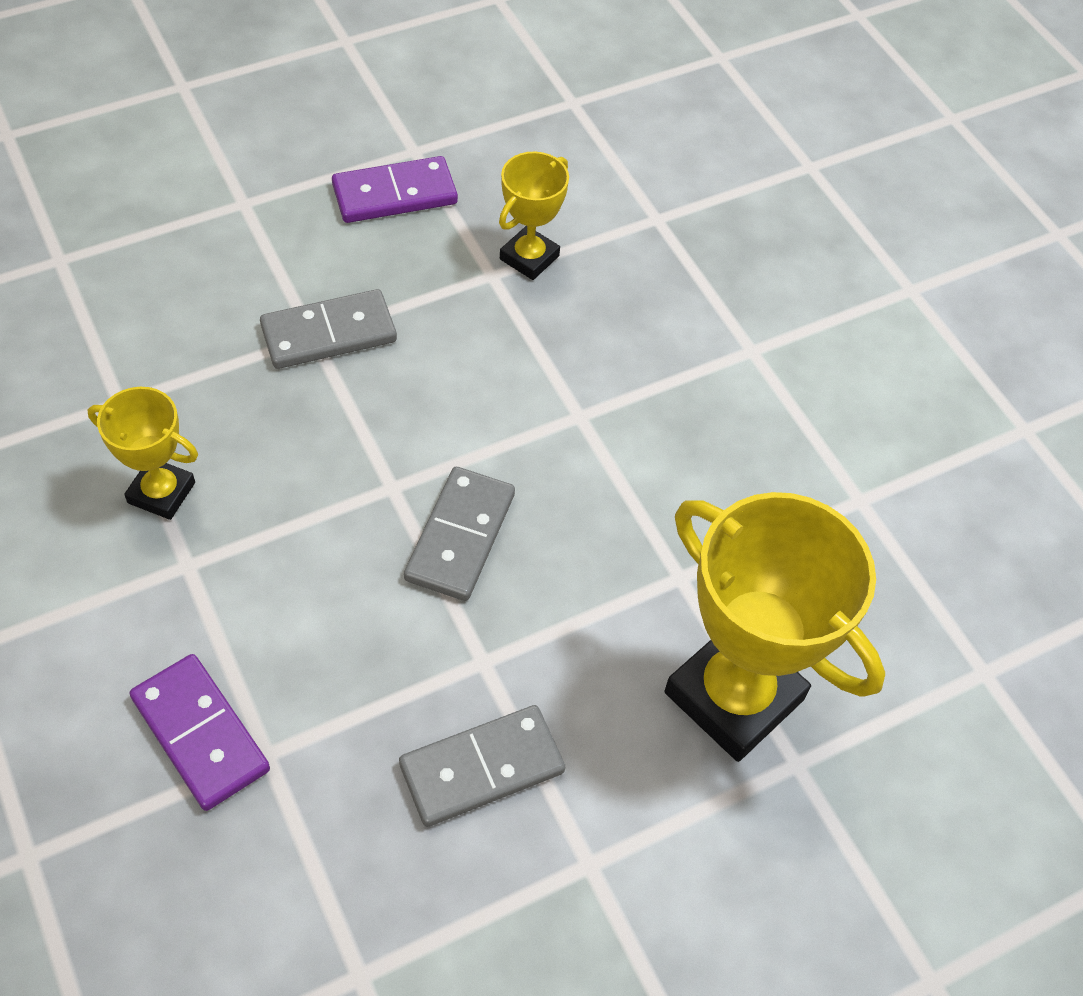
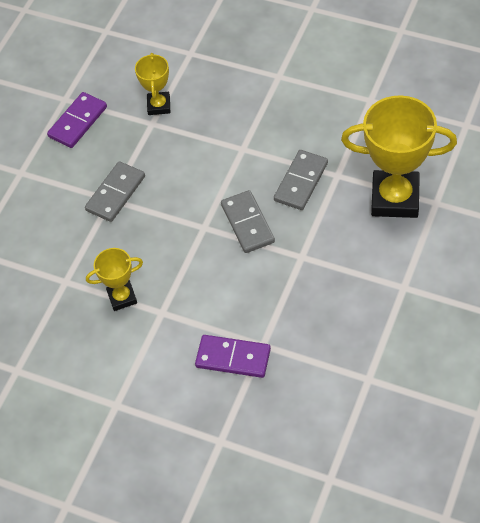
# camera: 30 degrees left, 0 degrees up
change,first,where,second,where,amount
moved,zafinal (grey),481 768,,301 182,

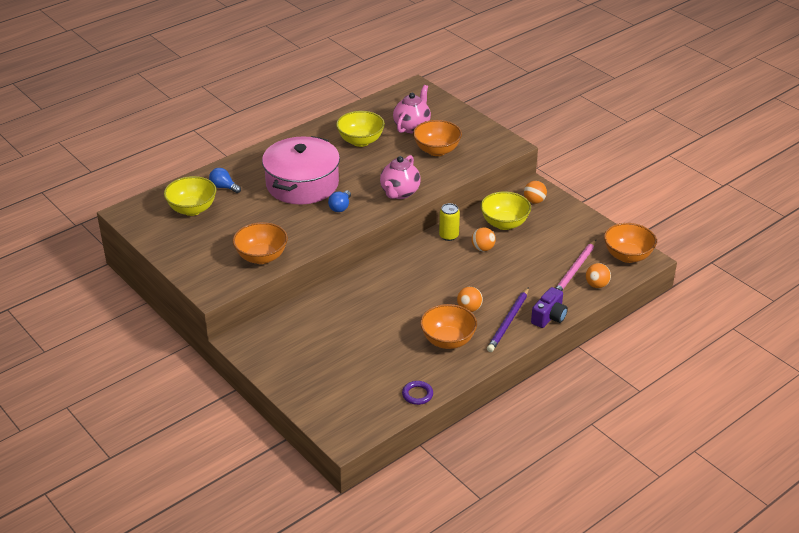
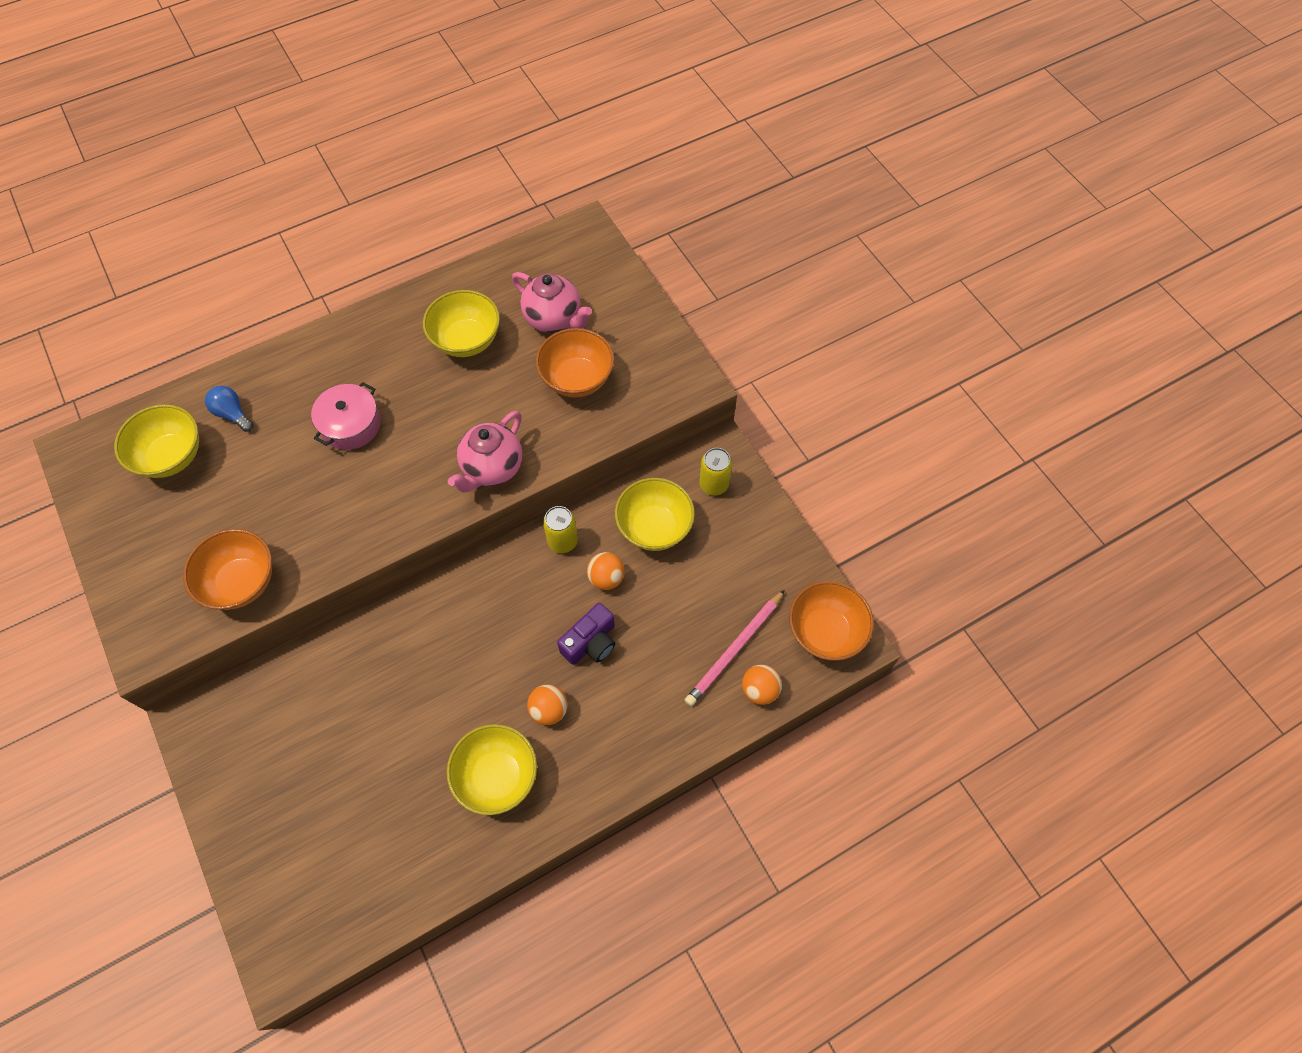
# camera: 10 degrees right, 25 degrees up
change,first,where,second,where,amount
turned,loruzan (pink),412 127,,554 319,90 degrees clockwise
resized,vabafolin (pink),302 184,,351 424,x0.53
replaced,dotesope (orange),534 201,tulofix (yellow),714 484,
removed,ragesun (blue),340 207,,,
removed,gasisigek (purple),508 322,,,
moved,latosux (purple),549 317,,591 642,
recoloured,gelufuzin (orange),448 341,gelufuzin (yellow),497 776,
removed,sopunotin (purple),417 394,,,

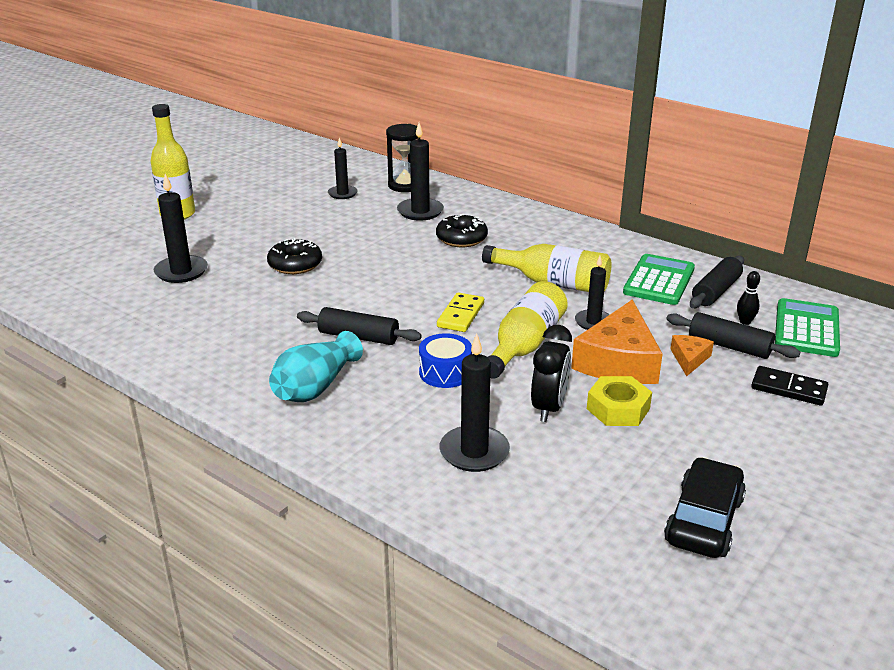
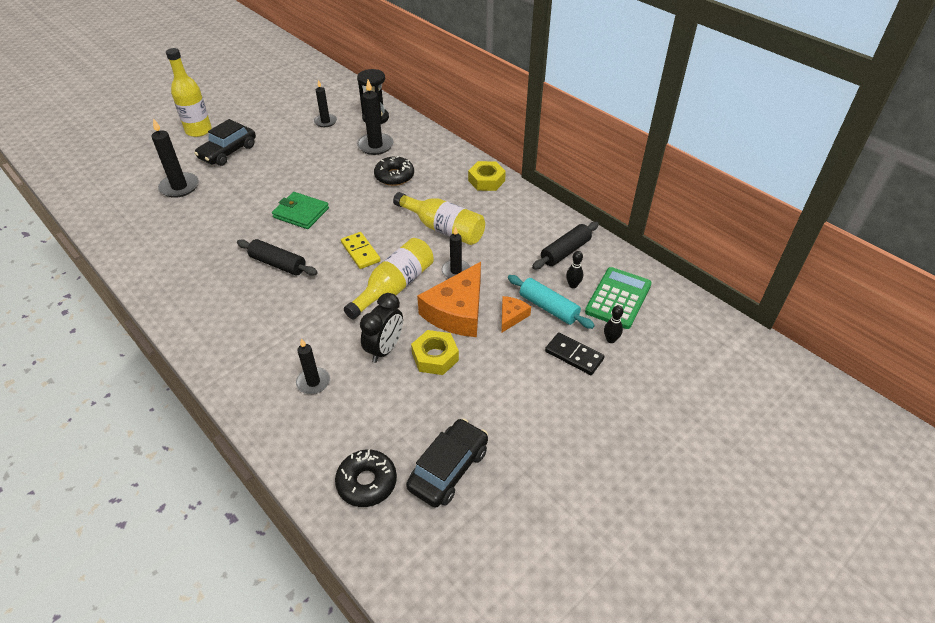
# camera: 10 degrees right, 15 degrees up
change,first,where,second,where,amount
moved,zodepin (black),295 264,,367 482,
removed,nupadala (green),659 281,,,
turned,zafinal (yellow),460 315,,360 252,60 degrees counterclockwise
recoloured,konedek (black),729 346,konedek (turquoise),548 308,
removed,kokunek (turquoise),315 387,,,
removed,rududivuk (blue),445 372,,,
resized,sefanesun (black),474 452,,313 382,x0.66
added,,,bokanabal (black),228 152,
added,,,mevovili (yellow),486 180,
added,,,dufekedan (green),301 213,
added,,,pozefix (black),610 339,

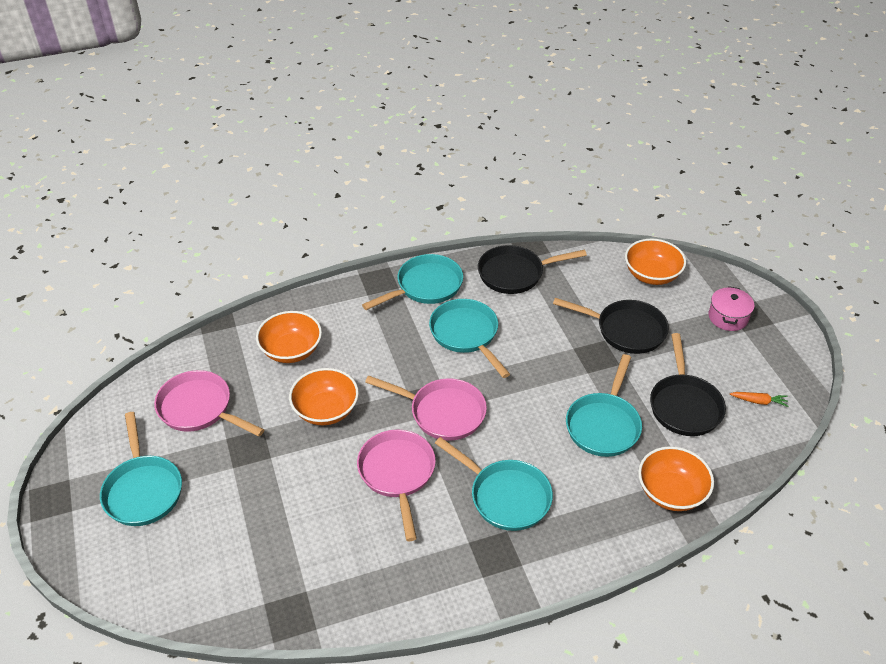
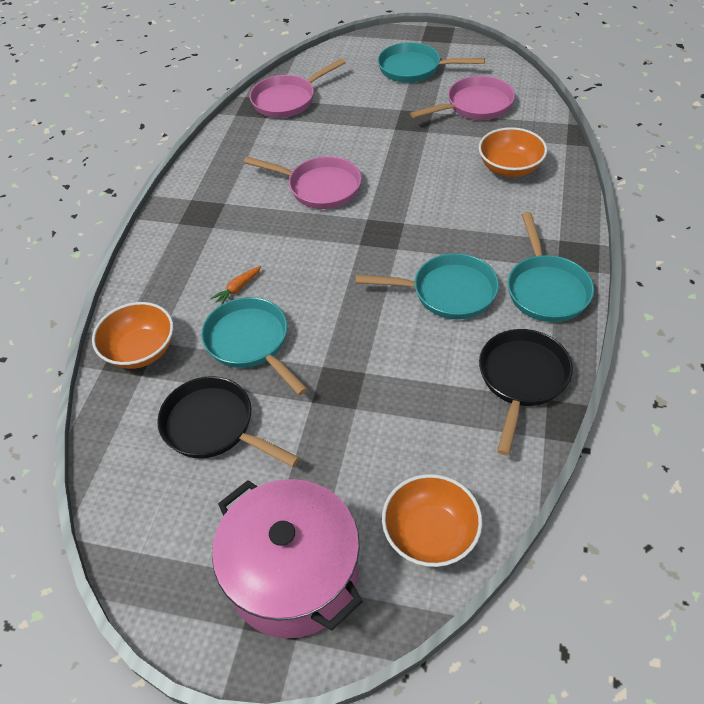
# camera: 125 degrees right, 5 degrees up
change,first,where,second,where,amount
resized,vabafolin (pink),728 317,,294 574,x2.07
removed,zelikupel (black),626 330,,,
removed,gelufuzin (orange),326 410,,,
moved,zelikupel (pink),443 412,,287 100,
moved,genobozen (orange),759 401,,238 289,
removed,zelikupel (turquoise),505 496,,,

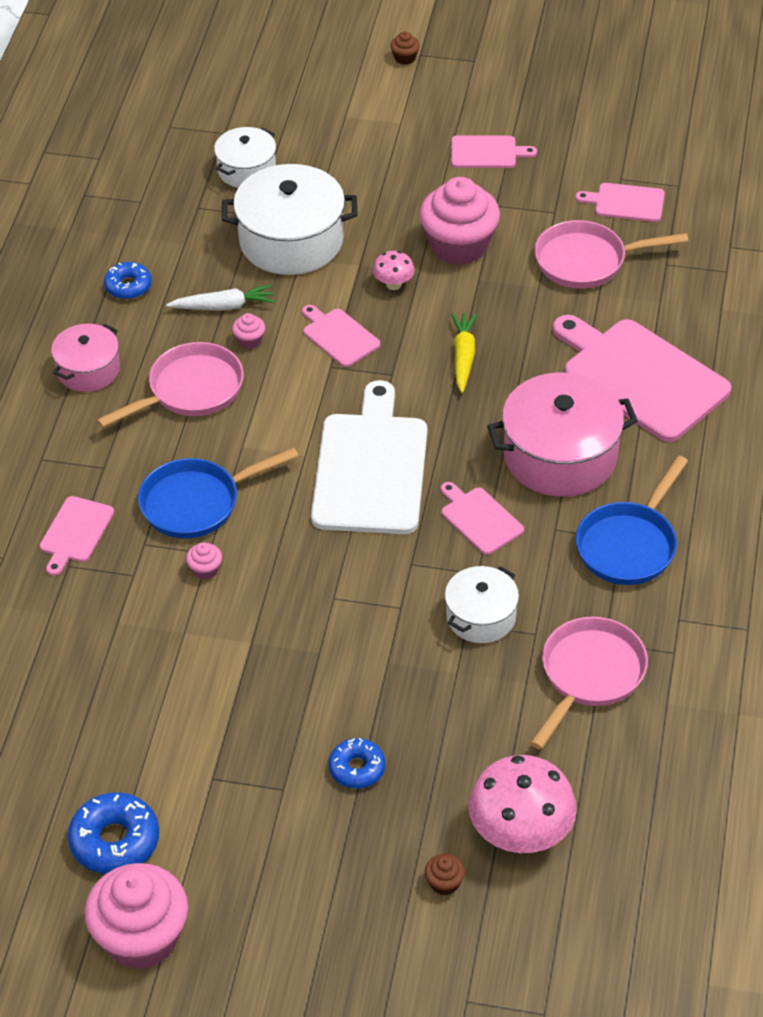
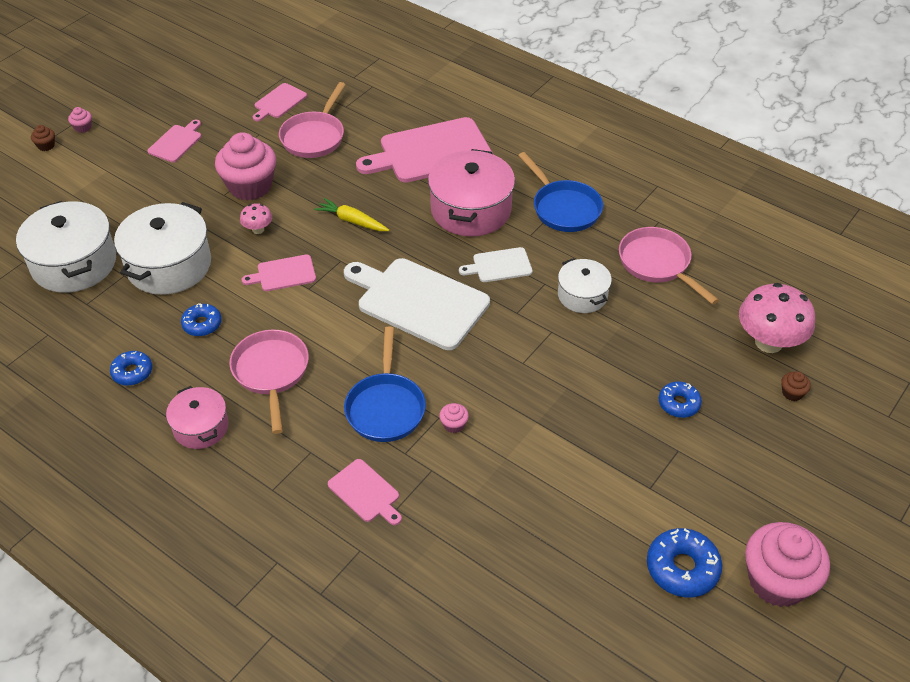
# camera: 65 degrees left, 0 degrees up
change,first,where,second,where,amount
resized,vabafolin (white),246 170,,74 263,x1.73
replaced,genobozen (white),224 306,zodepin (blue),202 324,
moved,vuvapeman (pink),249 340,,83 127,
recoloured,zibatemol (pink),479 519,zibatemol (white),499 265,

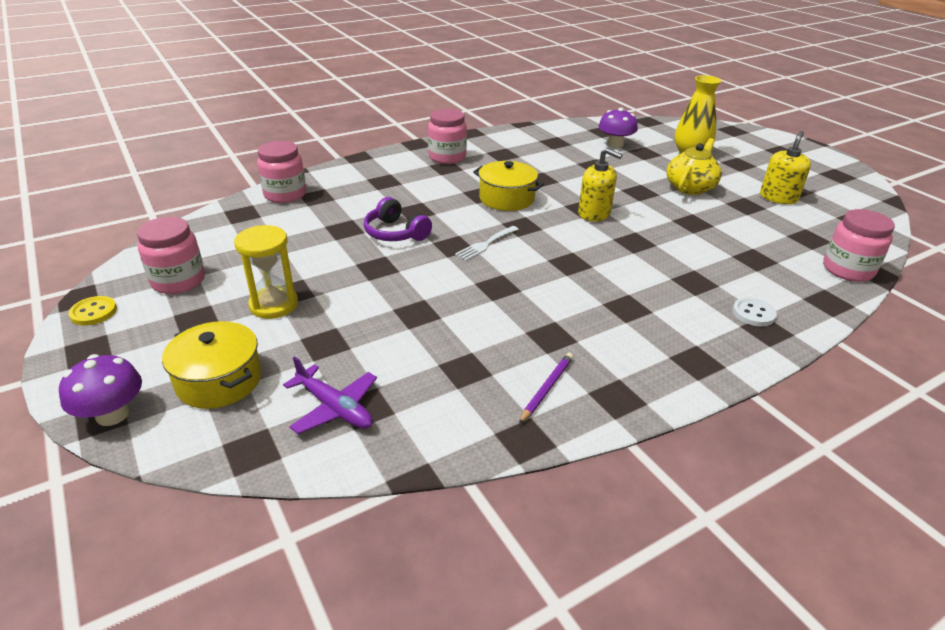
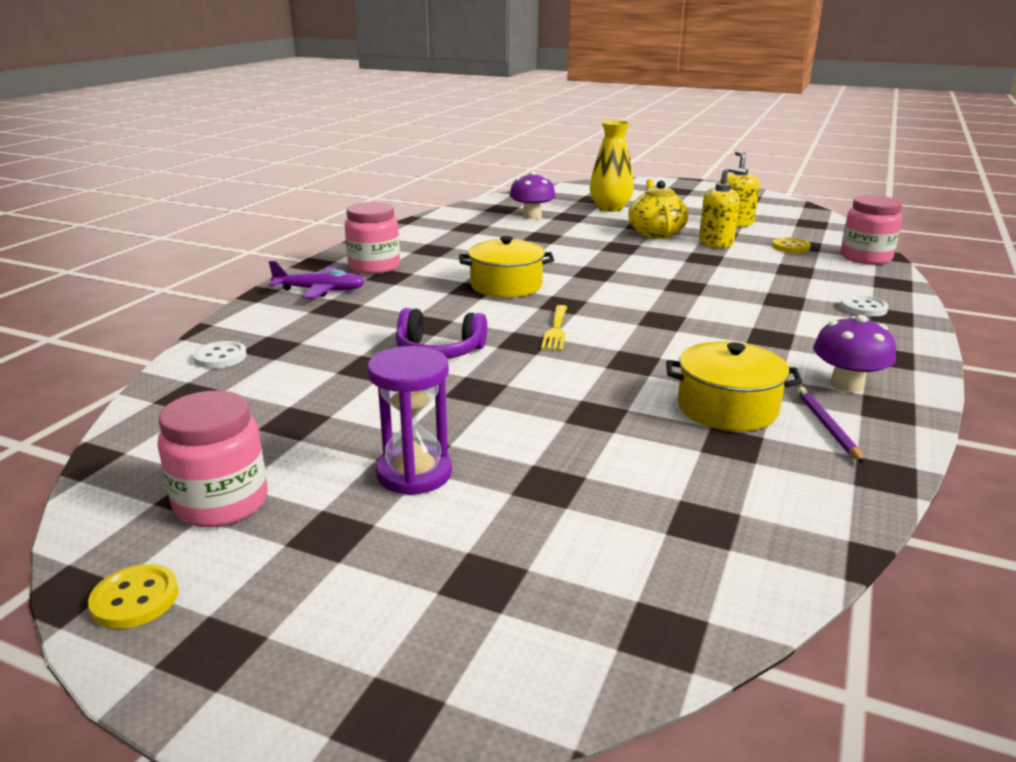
# camera: 35 degrees left, 10 degrees down
change,first,where,second,where,amount
replaced,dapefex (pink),285 194,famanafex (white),220 357,
moved,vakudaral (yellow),594 213,,716 242,
recoloured,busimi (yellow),274 305,busimi (purple),414 473,
recoloured,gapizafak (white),485 244,gapizafak (yellow),556 330,
moved,vabafolin (yellow),219 380,,727 408,
moved,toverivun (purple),112 414,,846 384,
moved,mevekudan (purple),335 408,,320 290,
added,,,famanafex (yellow),790 247,

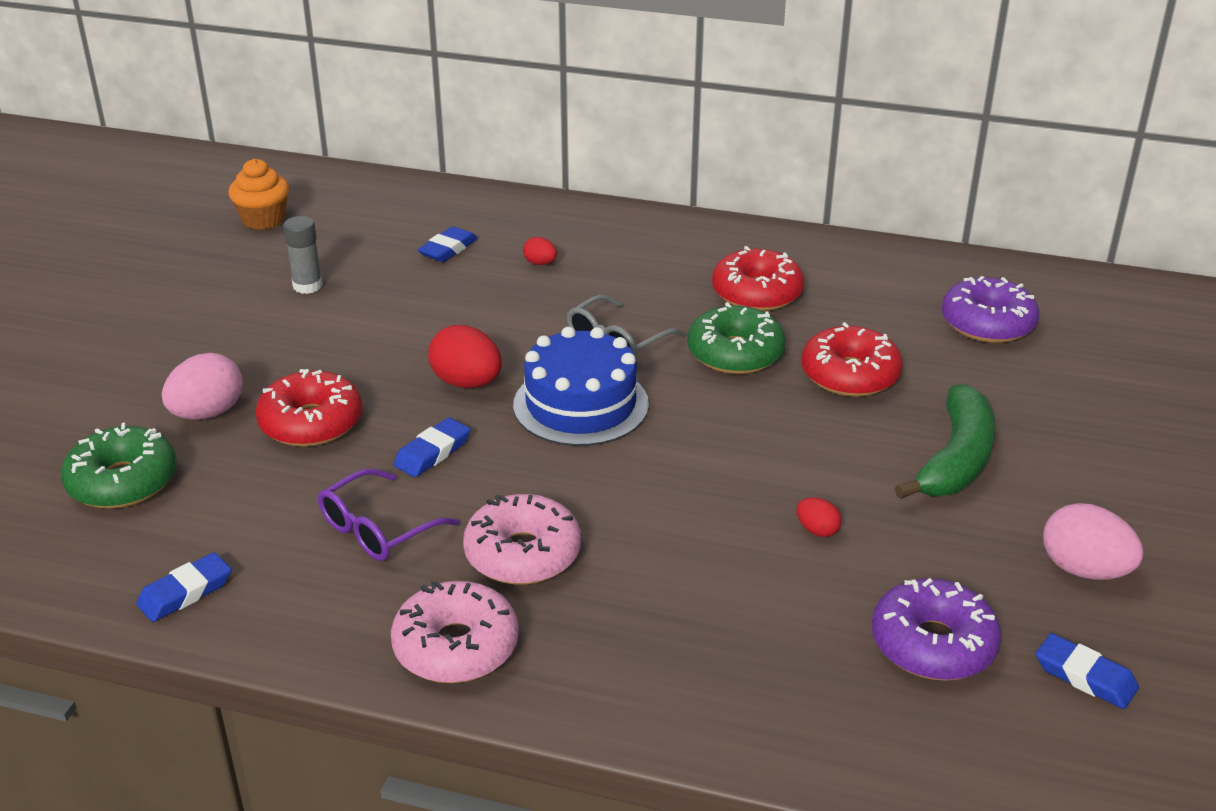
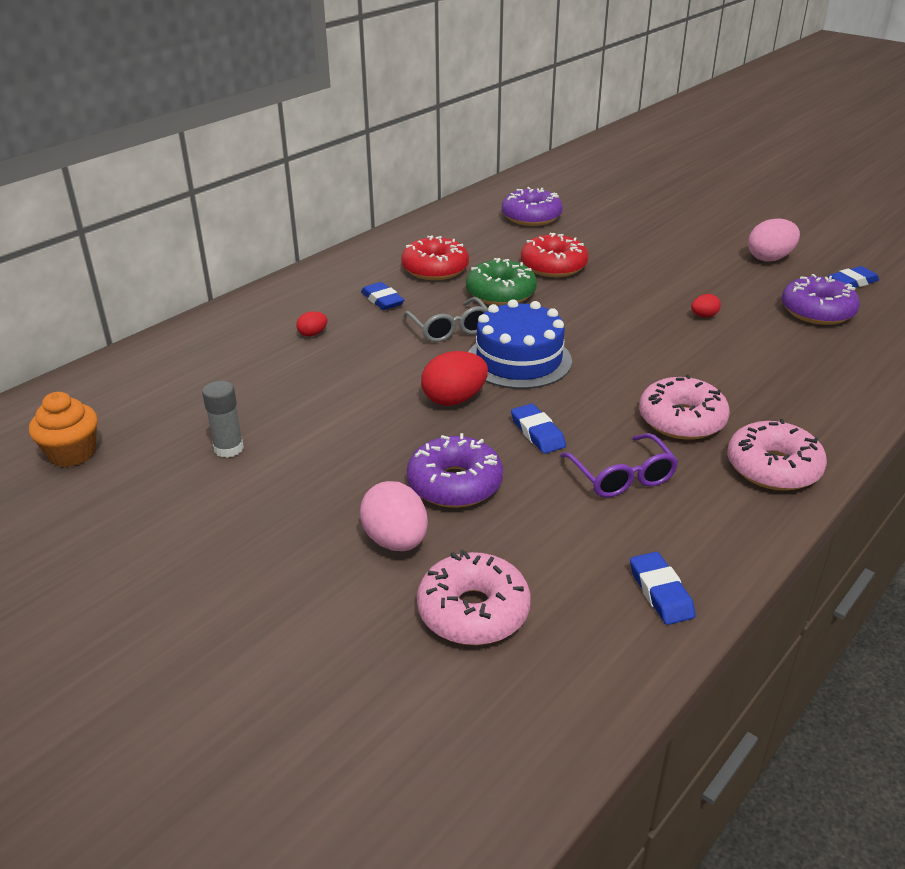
# camera: 65 degrees left, 0 degrees up
change,first,where,second,where,amount
moved,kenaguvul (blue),448 249,,382 300,
recoloured,zodepin (red),311 423,zodepin (purple),455 484,
removed,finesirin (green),956 460,,,
recoloured,zodepin (green),123 482,zodepin (pink),473 611,

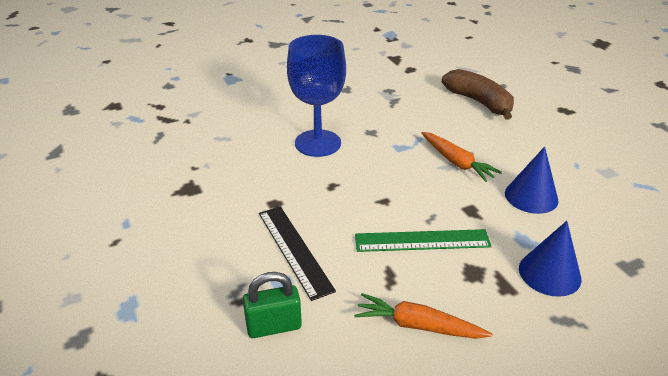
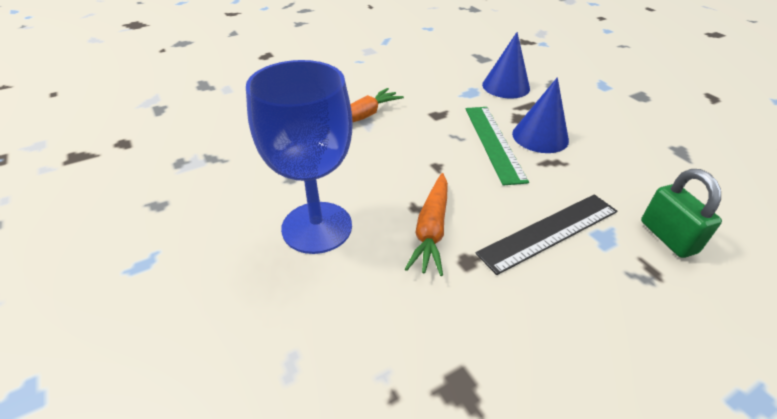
# camera: 95 degrees left, 5 degrees up
change,first,where,second,where,amount
removed,finesirin (brown),479 102,,,
moved,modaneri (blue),531 196,,540 136,
moved,genobozen (orange),418 325,,431 229,

